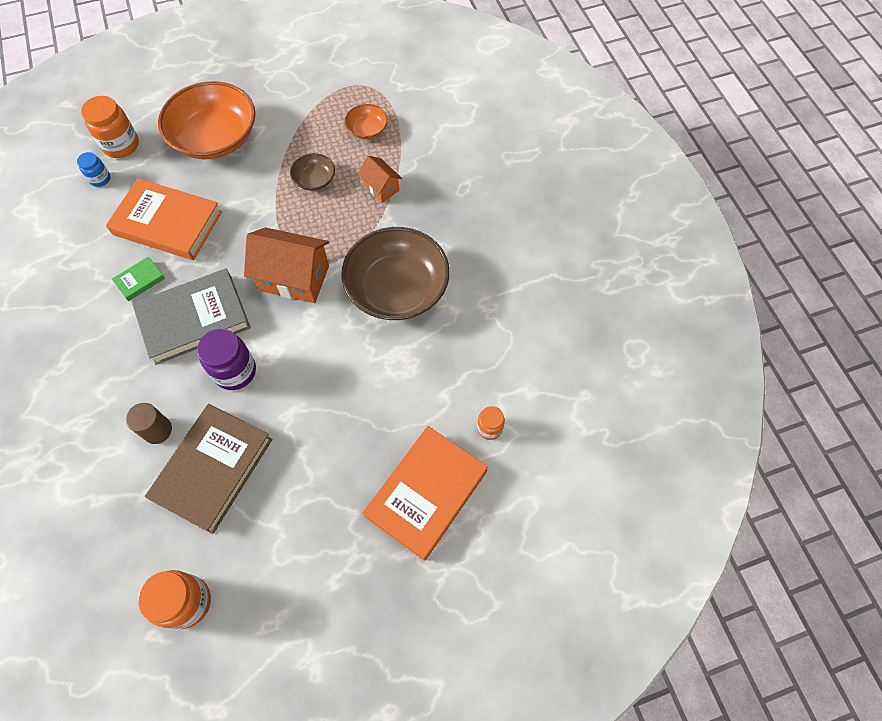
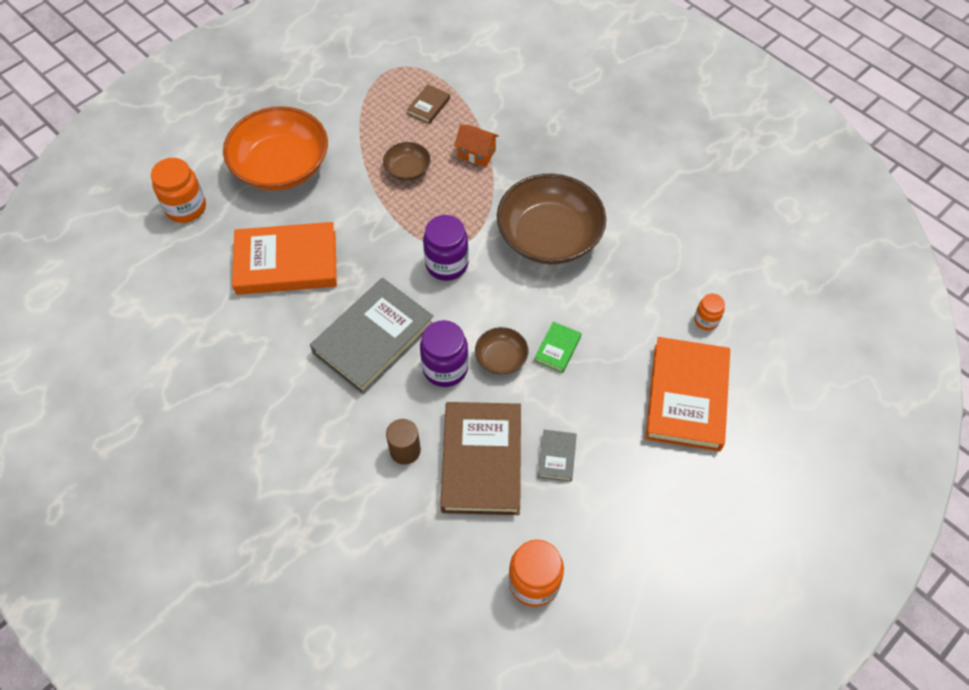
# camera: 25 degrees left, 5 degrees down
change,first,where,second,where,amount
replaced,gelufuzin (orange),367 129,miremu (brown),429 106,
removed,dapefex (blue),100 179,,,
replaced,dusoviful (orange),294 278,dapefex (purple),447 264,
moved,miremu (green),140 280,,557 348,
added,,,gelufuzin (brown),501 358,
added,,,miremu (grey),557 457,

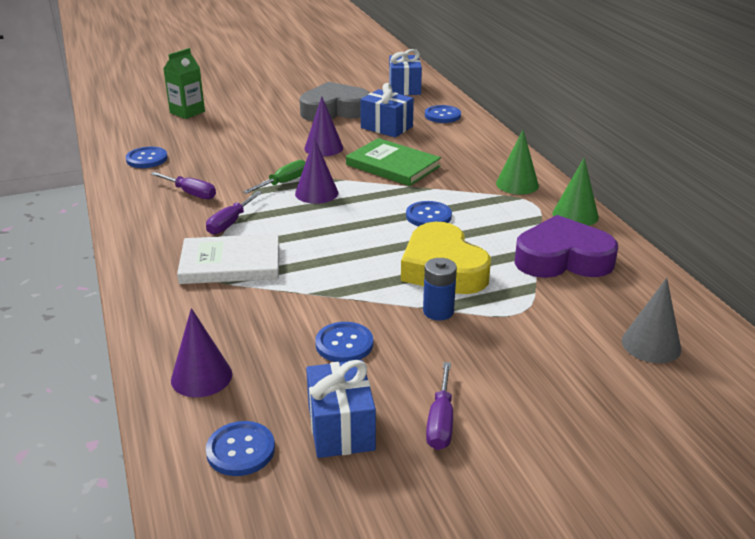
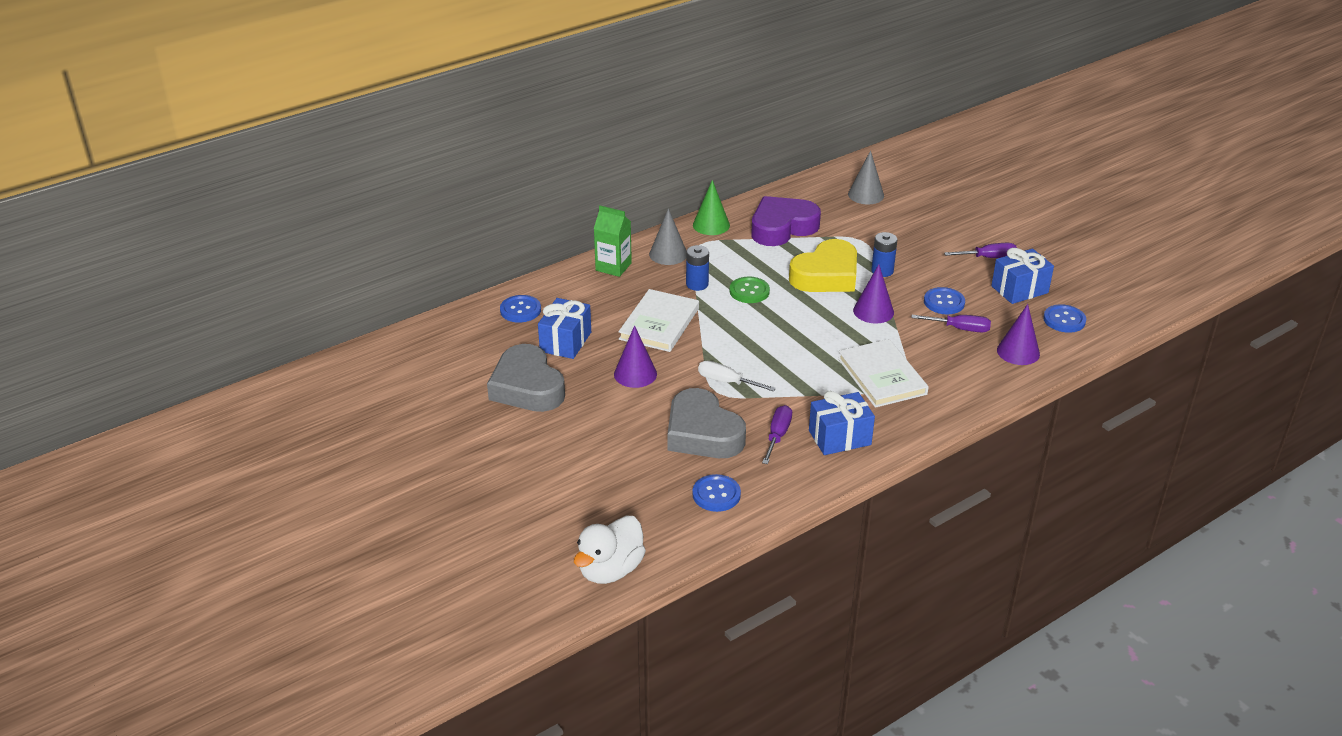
# camera: 105 degrees left, 5 degrees up
change,first,where,second,where,amount
moved,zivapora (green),187 112,,613 267,
moved,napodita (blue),404 88,,839 437,
recoloured,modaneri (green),517 184,modaneri (grey),668 254,
moved,modaneri (purple),316 193,,873 311,
recoloured,miremu (green),393 165,miremu (white),659 323,
recoloured,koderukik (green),284 183,koderukik (white),727 382,
moved,koderukik (purple),230 223,,960 329,
recoloured,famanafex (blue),428 216,famanafex (green),749 291,
turned,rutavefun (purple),562 259,,782 227,75 degrees clockwise
added,,,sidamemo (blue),697 284,
added,,,rutavefun (grey),702 433,
added,,,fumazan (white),610 570,

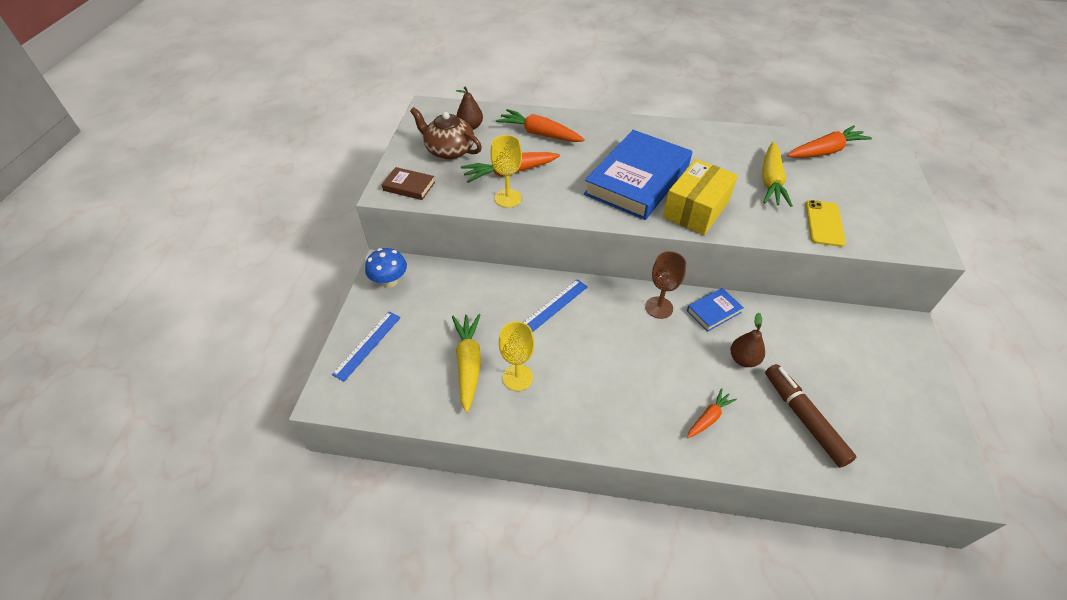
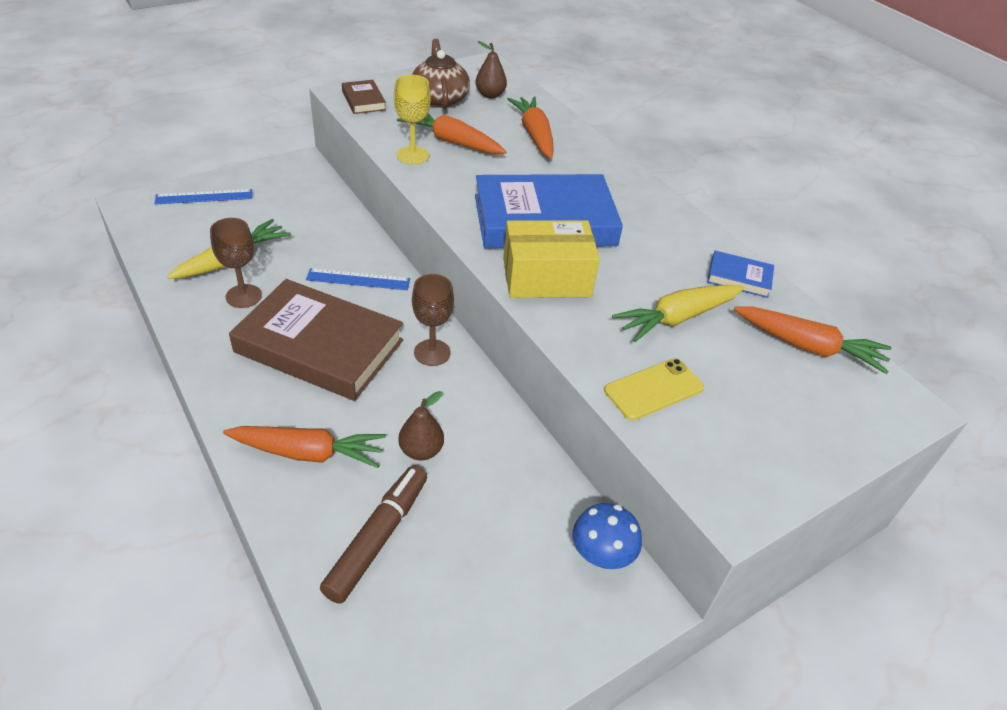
# camera: 45 degrees right, 5 degrees down
change,first,where,second,where,amount
moved,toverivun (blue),390 281,,601 555,
moved,miremu (blue),713 311,,739 278,
recoloured,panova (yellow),517 377,panova (brown),243 296,
resized,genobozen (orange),708 418,,308 453,x1.74
added,,,miremu (brown),319 346,

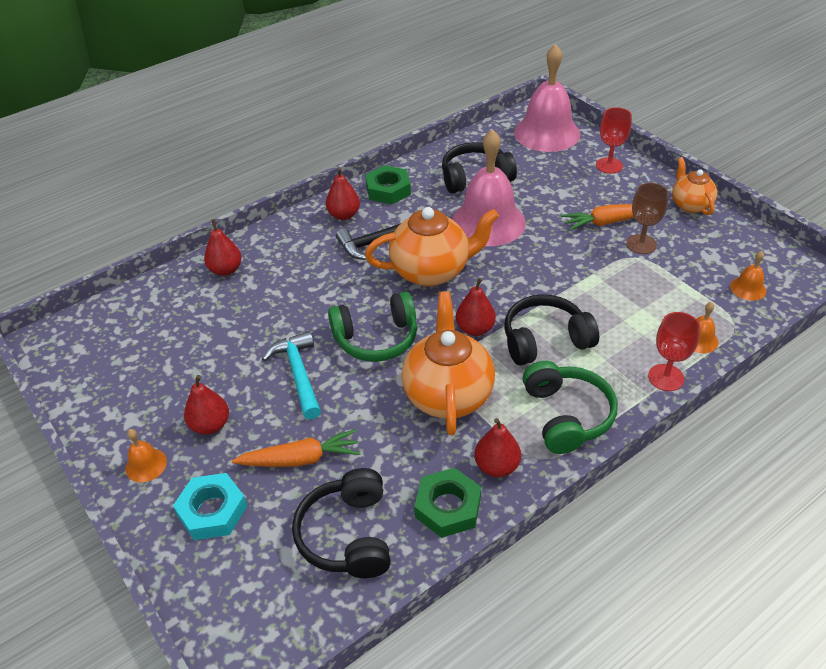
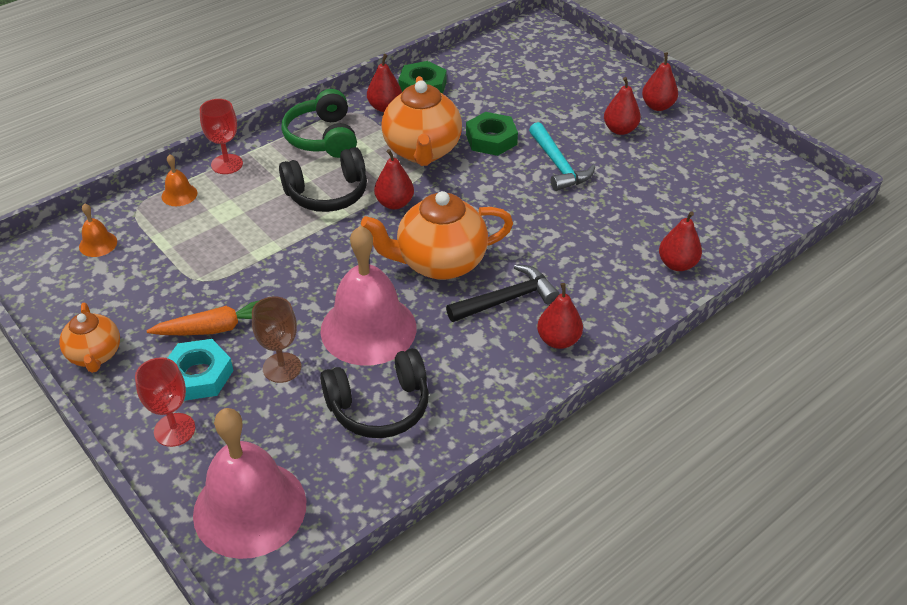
# camera: 175 degrees right, 0 degrees up
change,first,where,second,where,amount
moved,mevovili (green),388 190,,491 139,
moved,panova (brown),641 244,,282 367,
removed,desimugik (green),376 339,,,
replaced,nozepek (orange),146 465,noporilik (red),657 106,
removed,genobozen (orange),301 459,,,
removed,desimugik (black),347 535,,,
moved,mevovili (turquoise),212 511,,199 375,

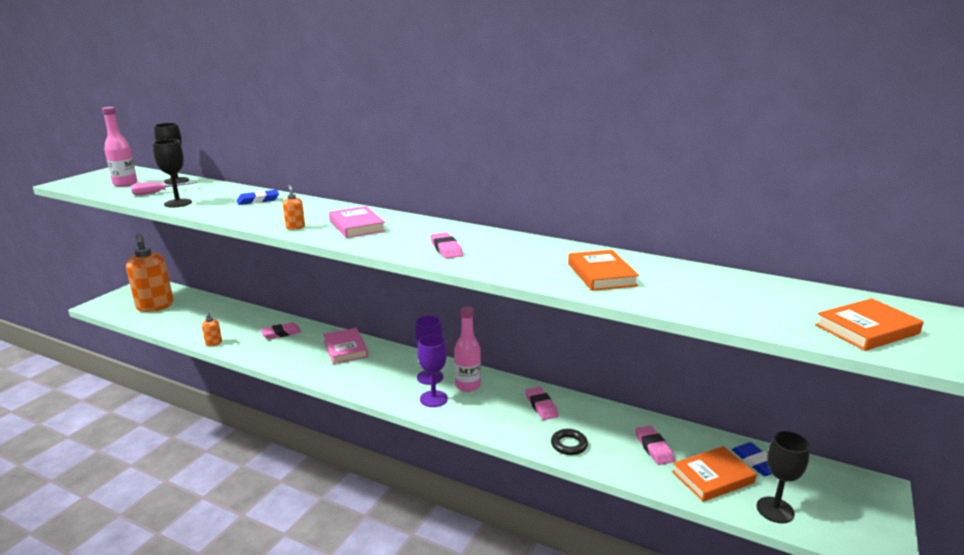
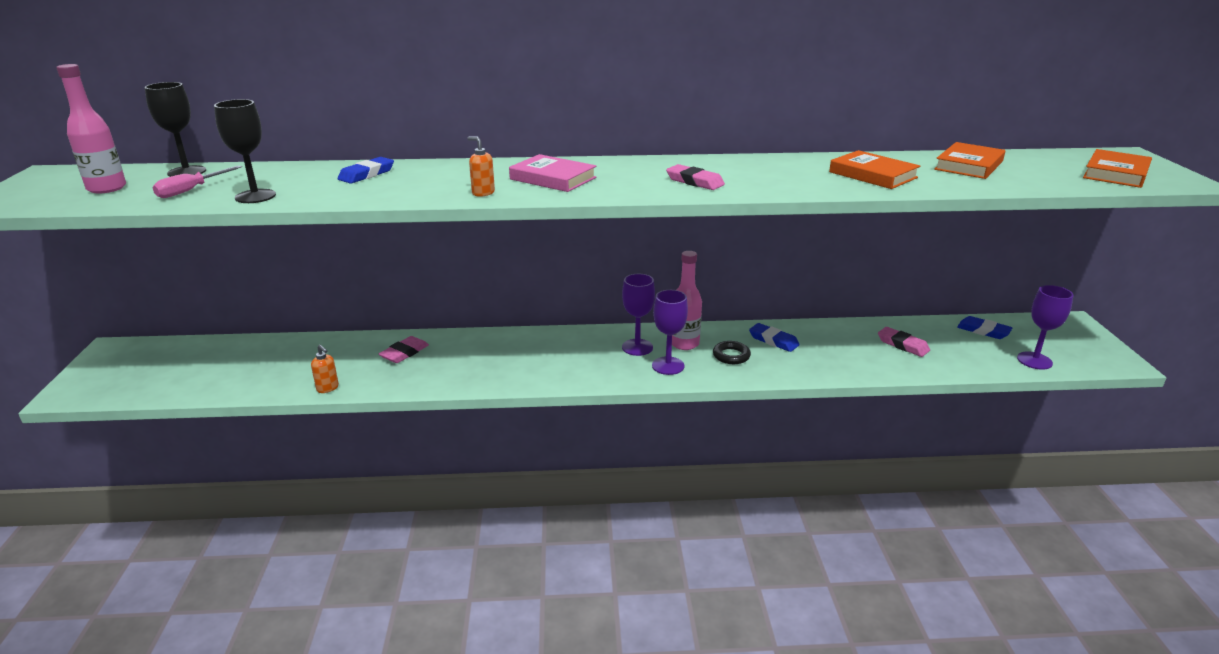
# camera: 30 degrees left, 5 degrees up
change,first,where,second,where,amount
removed,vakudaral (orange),155 306,,,
removed,miremu (pink),345 349,,,
recoloured,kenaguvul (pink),541 406,kenaguvul (blue),773 340,
moved,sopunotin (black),569 445,,731 356,
recoloured,panova (black),775 510,panova (purple),1034 360,
moved,miremu (orange),712 477,,968 165,

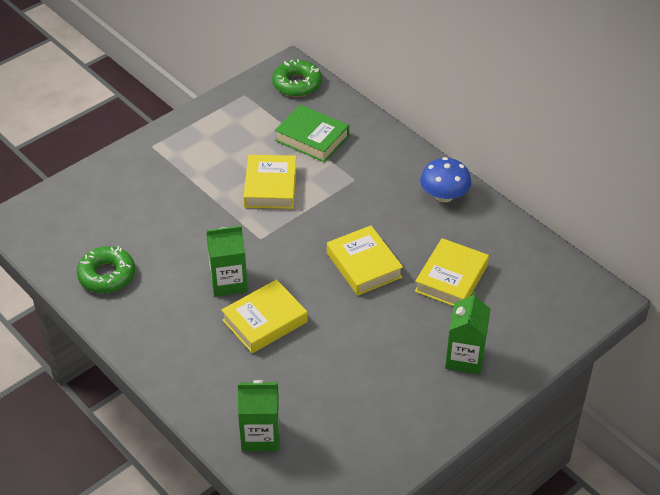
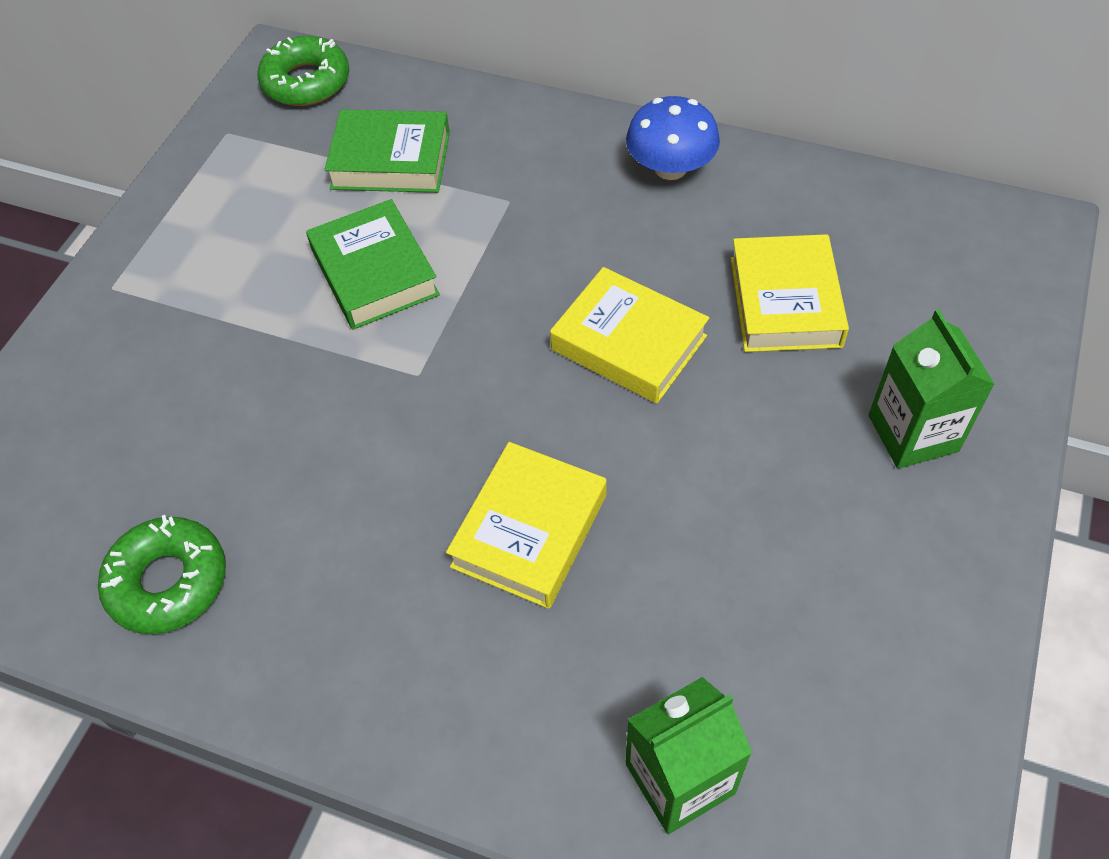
# camera: 25 degrees left, 10 degrees up
change,first,where,second,where,amount
recoloured,miremu (yellow),270 187,miremu (green),375 272,
removed,zivapora (green),228 282,,,

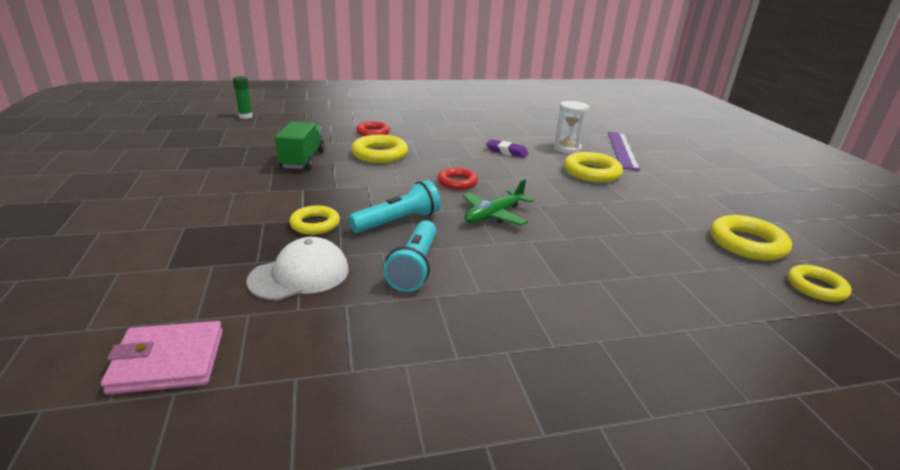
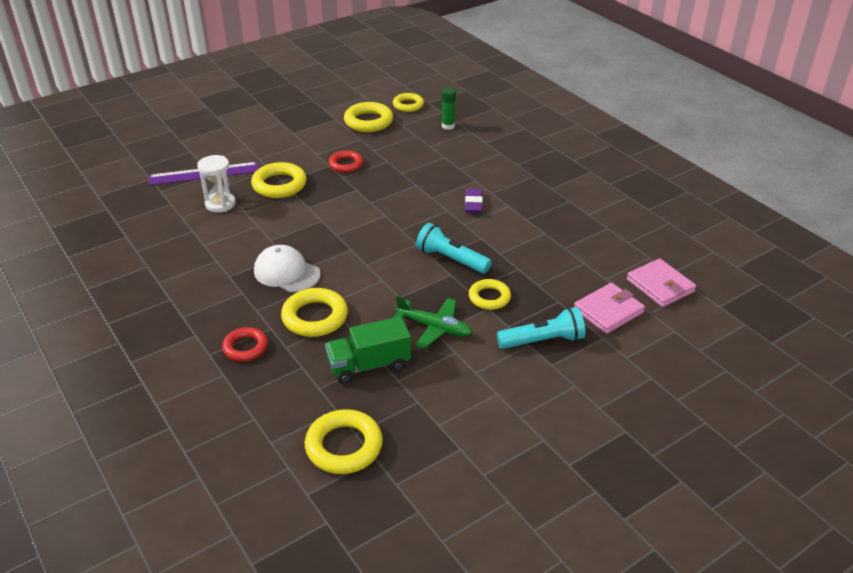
# camera: 110 degrees left, 10 degrees up
change,first,where,second,where,amount
moved,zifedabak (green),245 116,,448 126,
moved,kenaguvul (purple),506 152,,473 204,
moved,sopunotin (red),457 182,,346 164,
moved,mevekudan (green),494 215,,434 328,
moved,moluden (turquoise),415 266,,542 341,
moved,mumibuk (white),300 275,,286 273,
added,,,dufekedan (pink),608 311,
added,,,sopunotin (yellow),344 446,

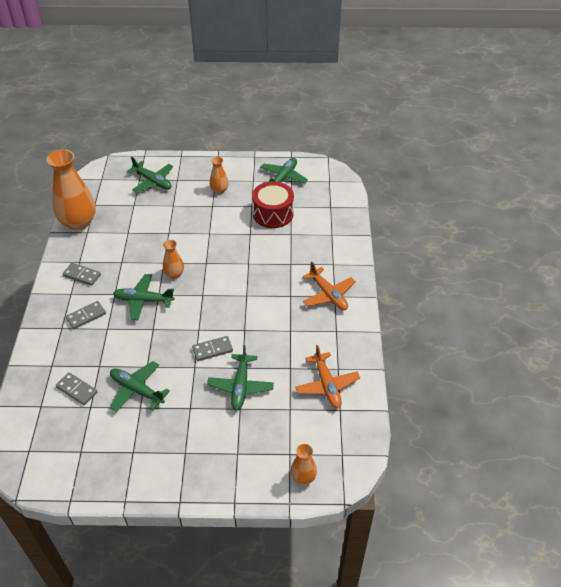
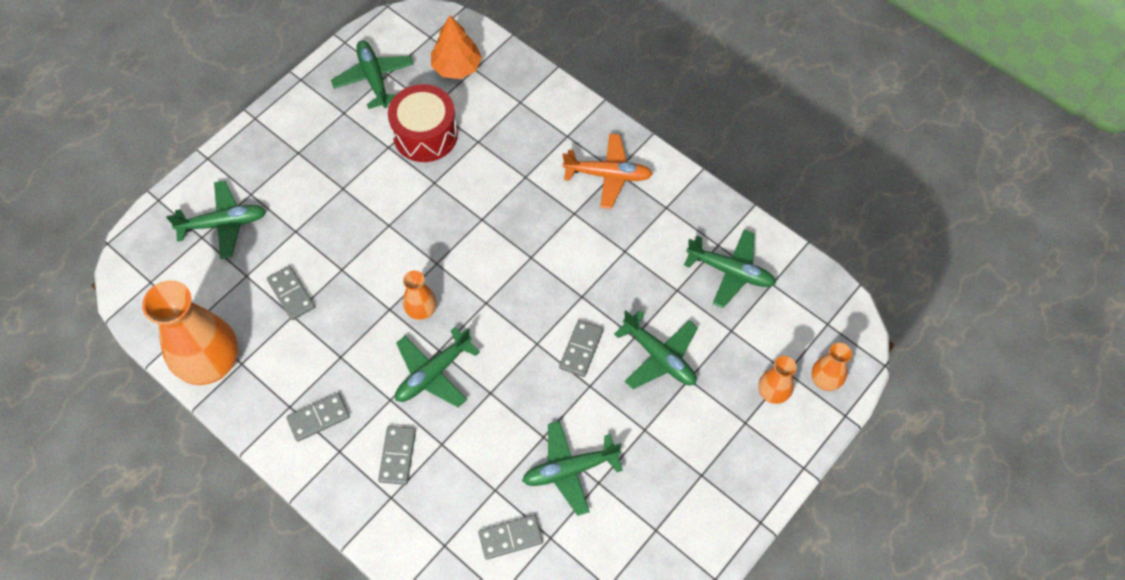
# camera: 50 degrees left, 15 degrees up
change,first,where,second,where,amount
moved,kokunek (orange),219 190,,773 392,
recoloured,mevekudan (orange),327 385,mevekudan (green),730 271,
added,,,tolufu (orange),456 67,
added,,,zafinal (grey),291 294,

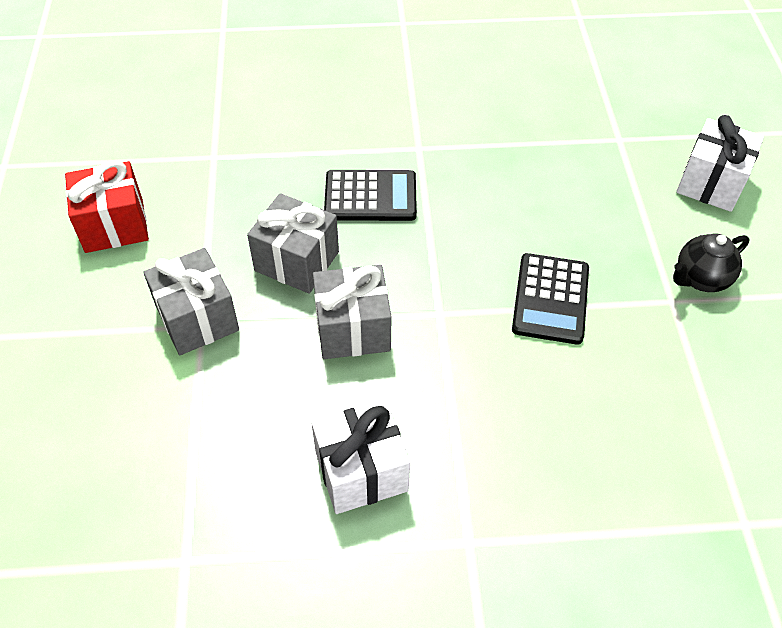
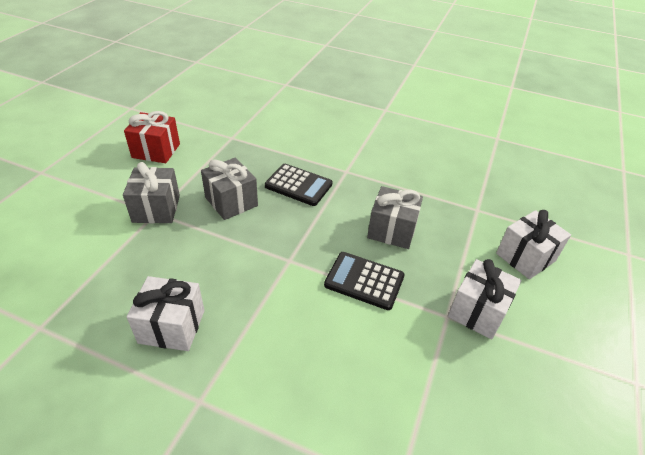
# camera: 25 degrees right, 10 degrees down
change,first,where,second,where,amount
replaced,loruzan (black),700 279,napodita (white),477 311,
turned,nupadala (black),550 299,,364 281,75 degrees clockwise
moved,napodita (grey),353 329,,392 230,

